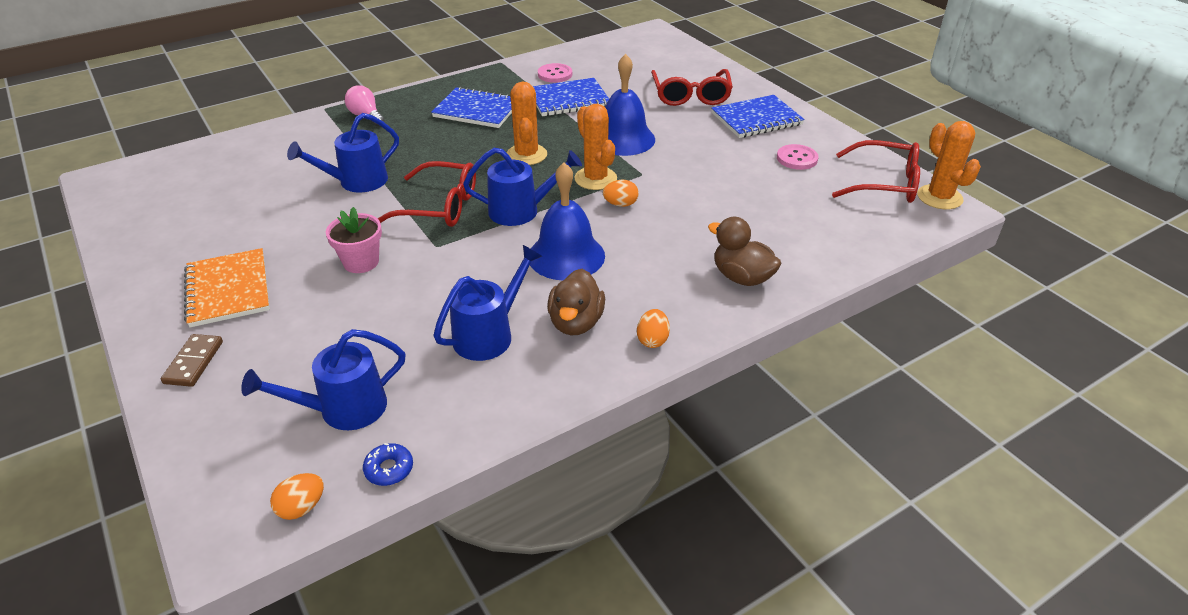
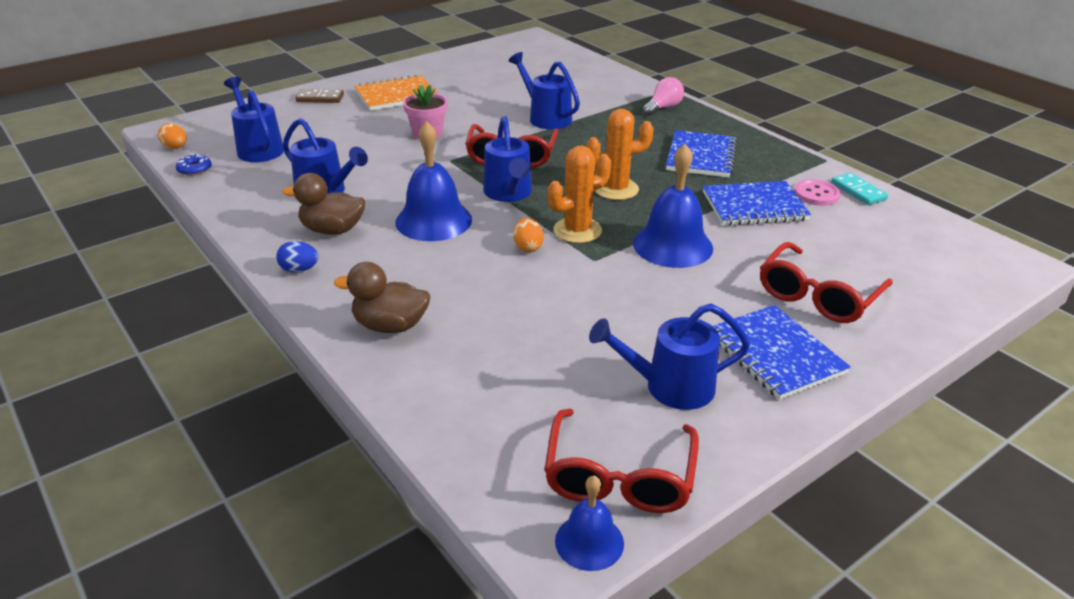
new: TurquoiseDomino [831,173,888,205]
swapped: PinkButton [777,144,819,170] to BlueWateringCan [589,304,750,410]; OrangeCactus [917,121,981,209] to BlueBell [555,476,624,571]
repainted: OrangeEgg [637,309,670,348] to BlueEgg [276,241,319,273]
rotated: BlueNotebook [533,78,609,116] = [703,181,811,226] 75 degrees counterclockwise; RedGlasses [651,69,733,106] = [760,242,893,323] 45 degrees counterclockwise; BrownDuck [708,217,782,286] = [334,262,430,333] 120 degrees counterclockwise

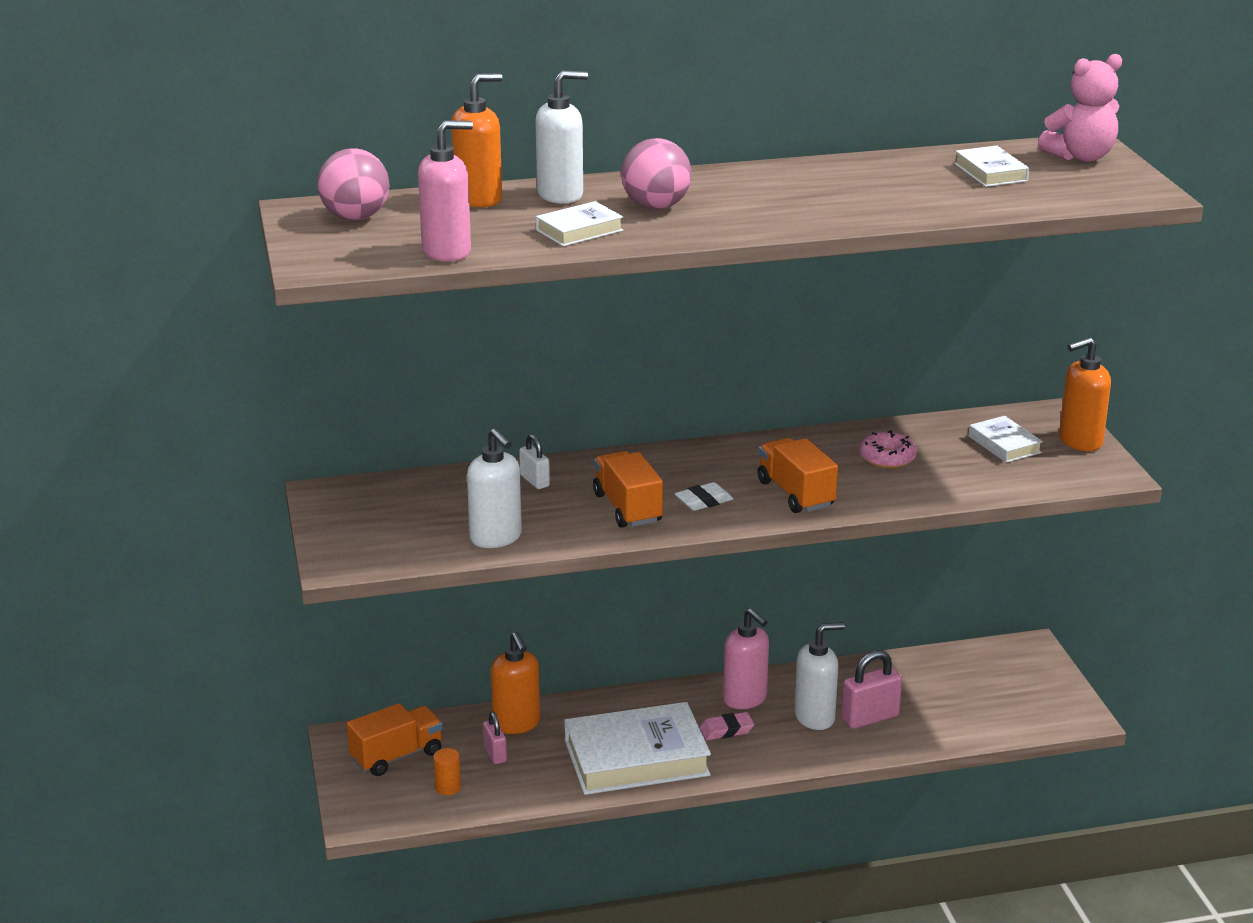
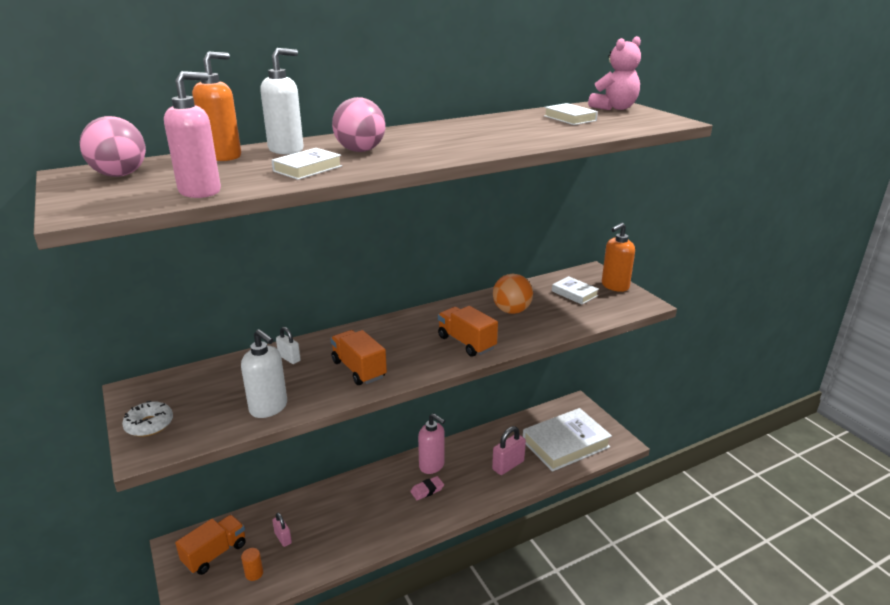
gone: OrangeSoapDispenser [491,632,540,734]; WhiteEraser [675,482,733,511]; WhiteSoapDispenser [795,622,845,730]
new: WhiteDonut [122,401,173,437]
shifted: WhiteBook [564,702,711,795] to [523,408,612,472]
swapped: PinkDonut [860,430,917,469] to OrangeBall [493,274,533,314]

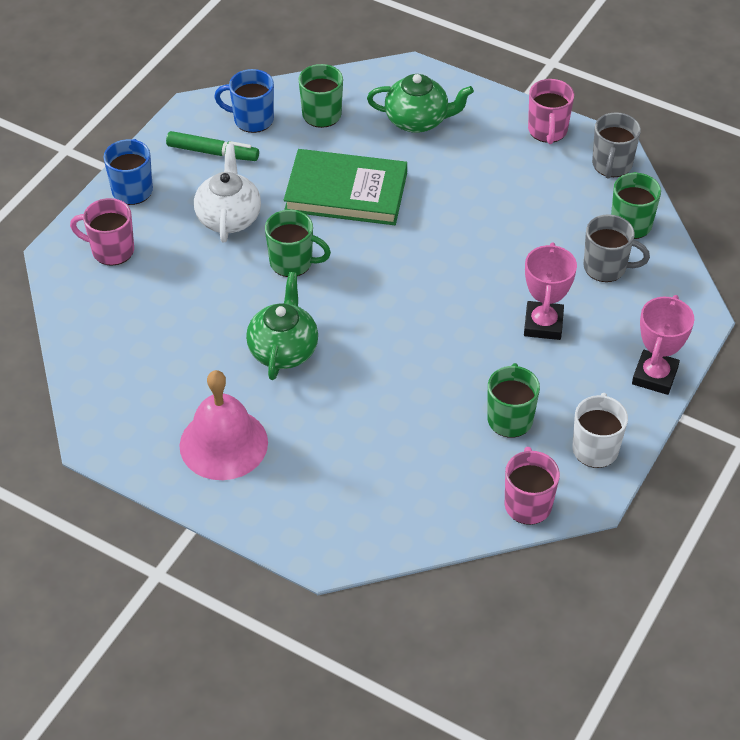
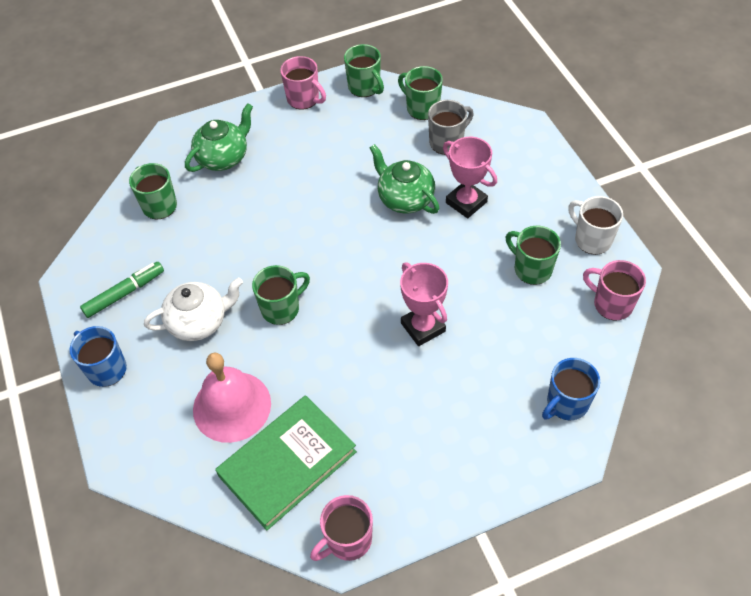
shifted: PinkMug [70,198,134,266] to [310,495,373,561]; PinkBell [179,370,268,480] to [193,353,271,443]; BlueMug [214,69,274,133] to [542,358,600,420]; GreenTeapot [246,272,318,380] to [370,144,439,214]; GreenBook [284,149,407,225] to [215,395,357,530]; PinkTrophy [632,295,695,395] to [400,263,448,346]
repainted: GreyMug [592,112,641,179] to GreenMug [344,44,384,97]
rotated: WhiteTeapot [194,144,261,242] = [144,278,243,341] 120 degrees clockwise

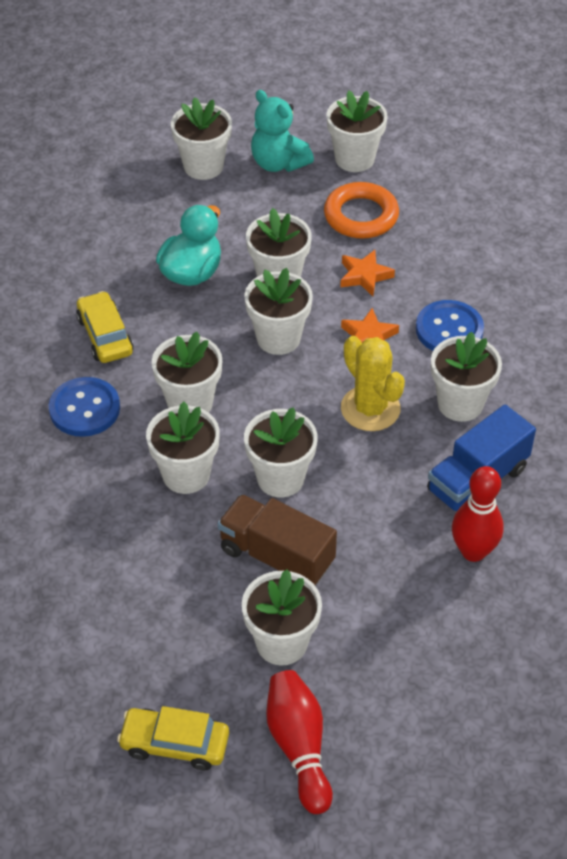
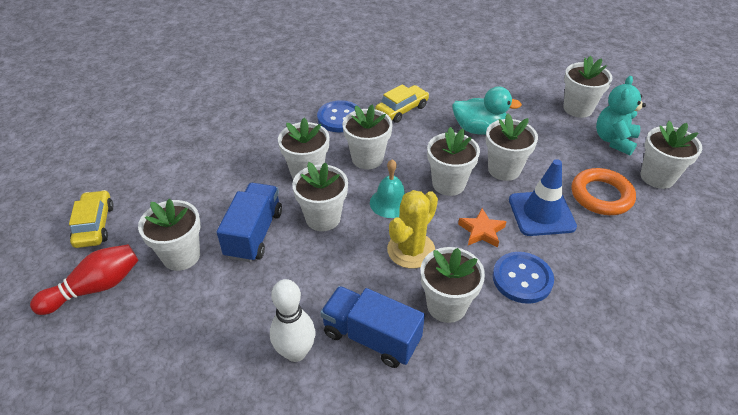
new: TurquoiseBell [370,160,406,218]
swapped: OrangeStar [340,250,395,296] to BlueTrafficCone [509,159,577,236]
repainted: BrownTruck [218,494,337,586] to BlueTruck [216,183,282,262]; RedBowlingPin [452,466,504,562] to WhiteBowlingPin [270,279,315,362]

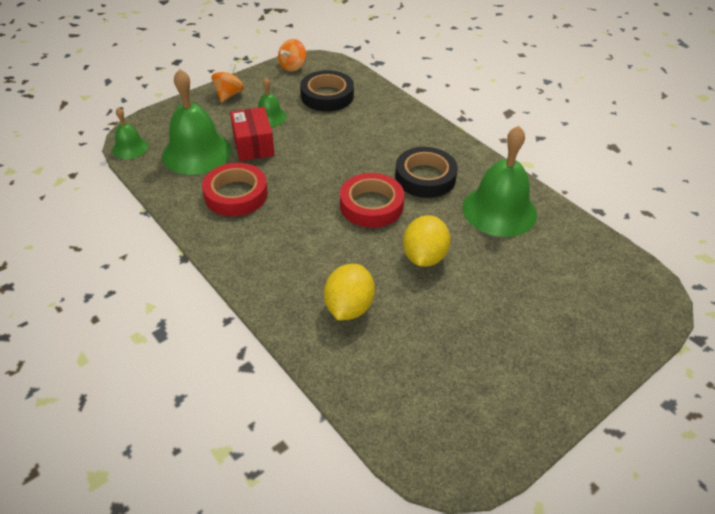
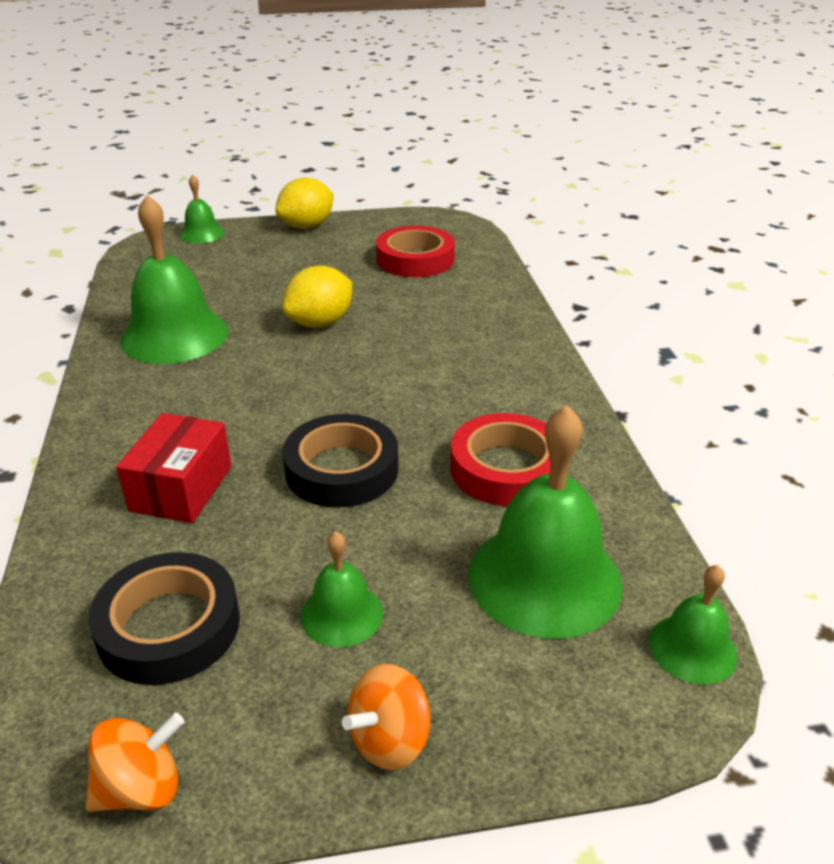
new: GreenBell [180,174,224,244]
shifted: RedBox [230,107,275,161] to [116,413,231,523]; YellowLemon [324,264,375,321] to [275,178,334,229]; RedTape [340,173,404,228] to [376,226,455,277]; BlackTape [395,147,458,198] to [282,414,398,507]

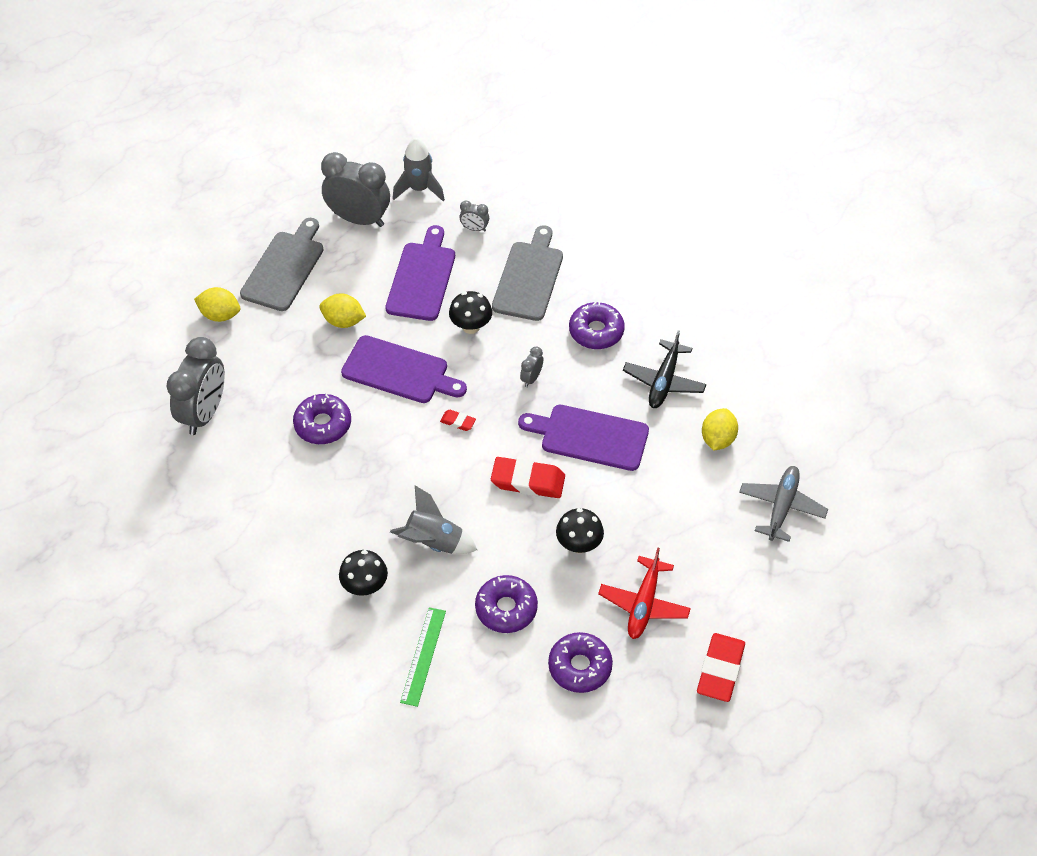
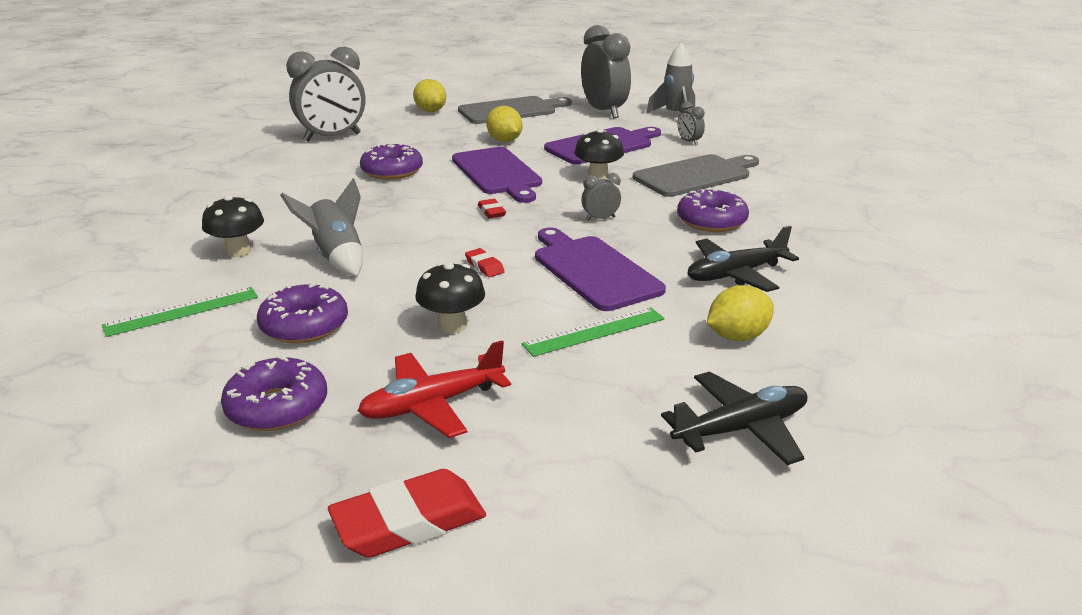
new: GreenRuler [522,307,665,357]
repainted: GreyPlane [739,466,828,542] to BlackPlane [661,371,808,465]
scaled: RedEraser [491,457,565,498] = [465,248,505,277] x0.49

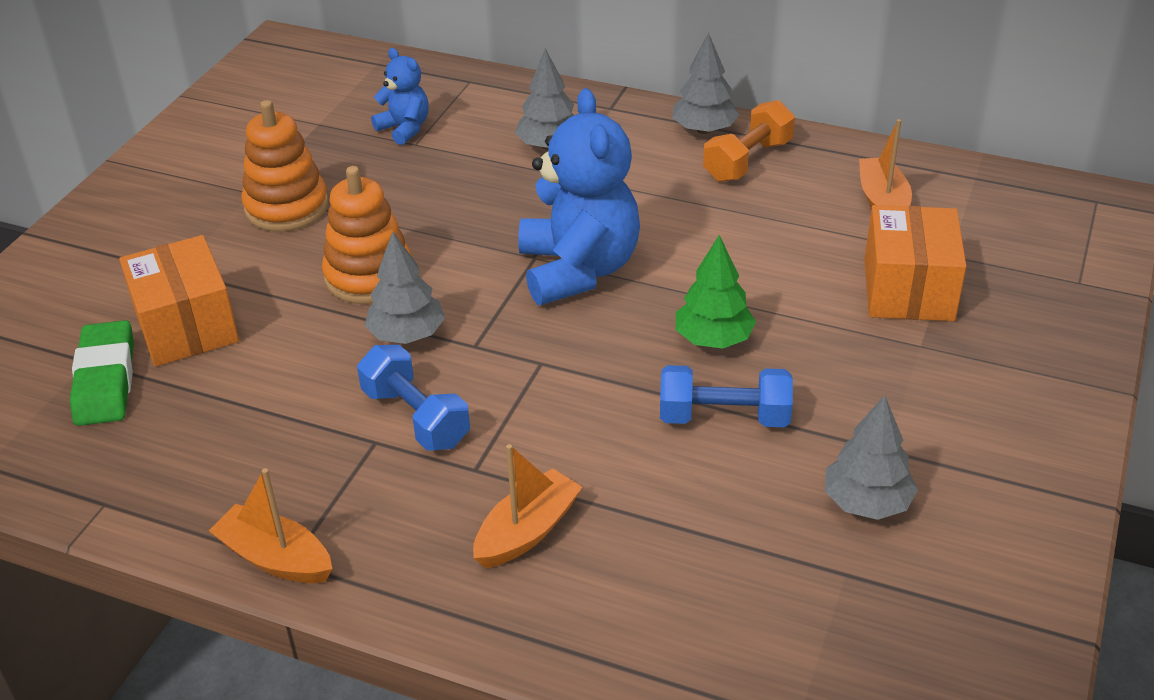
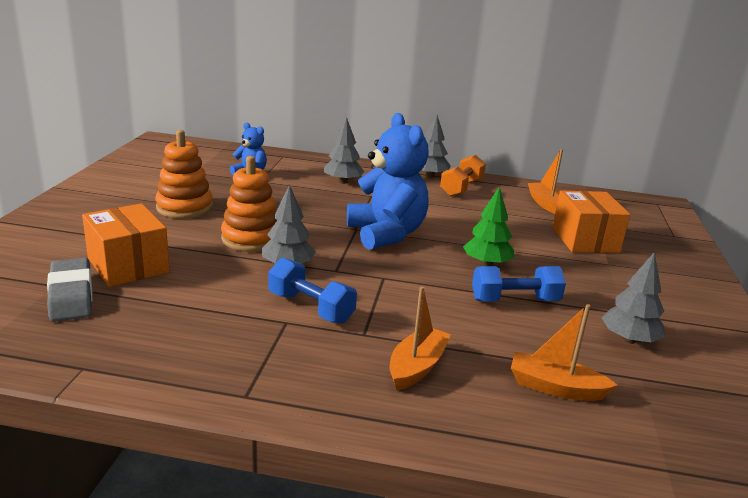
shifted: OrangeBoat [209,468,332,583] to [511,304,618,401]
repainted: GreenEraser [70,320,134,426] to GreyEraser [47,258,93,322]

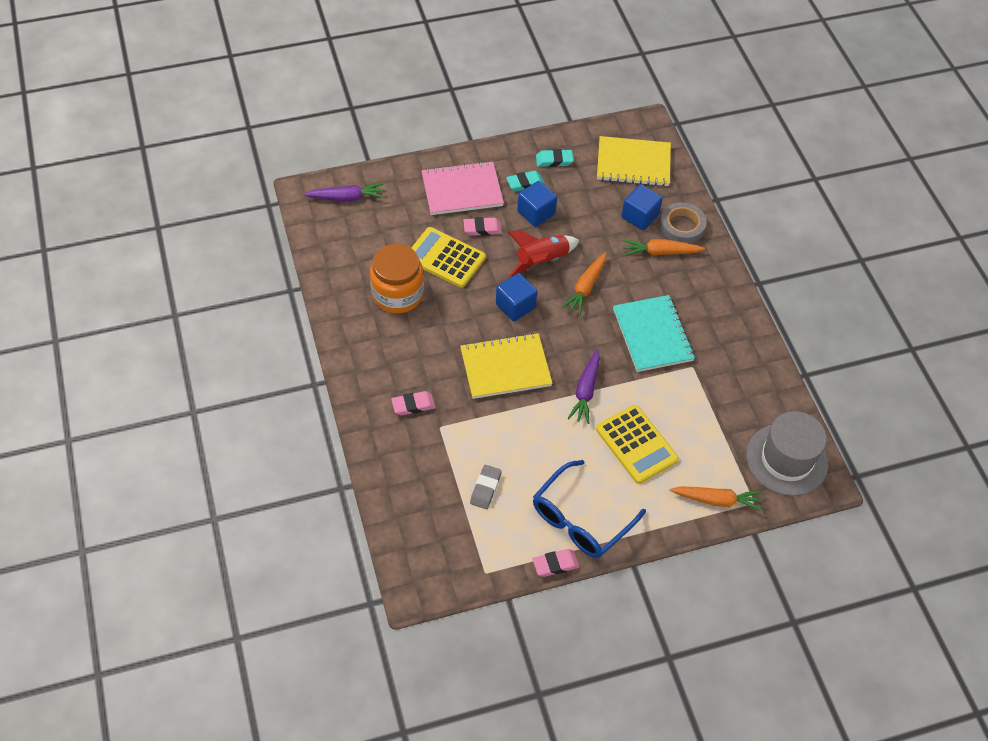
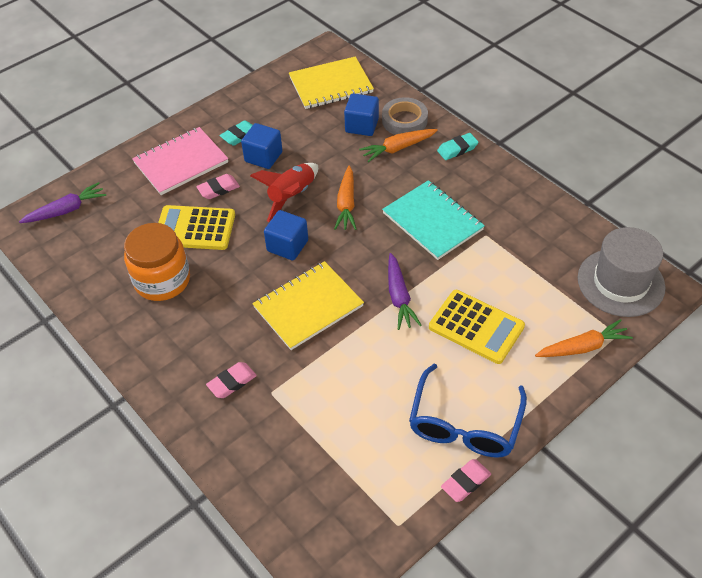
gone: GreyEraser [470,465,502,509]
shifted: TurquoiseEraser [536,149,573,167] to [437,133,478,160]

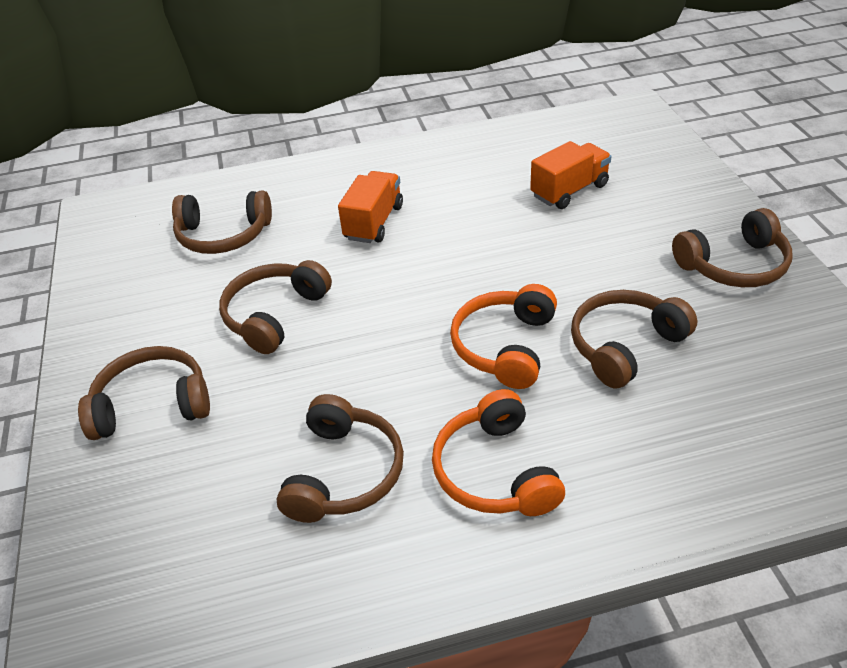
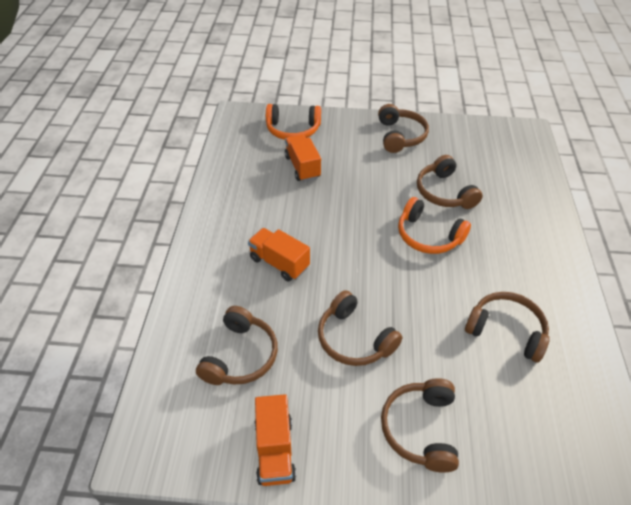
new: OrangeTruck [255,394,296,486]
shifted: OrangeHeadphones [432,389,565,516] to [266,104,321,140]

